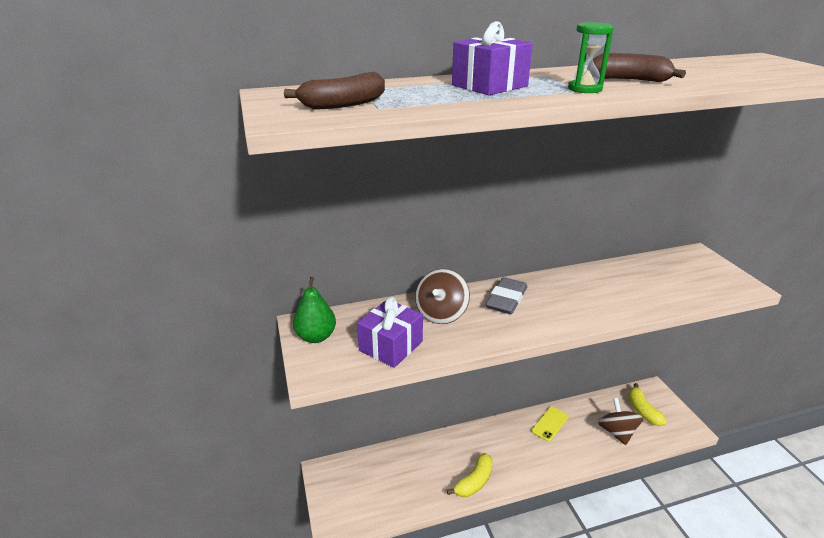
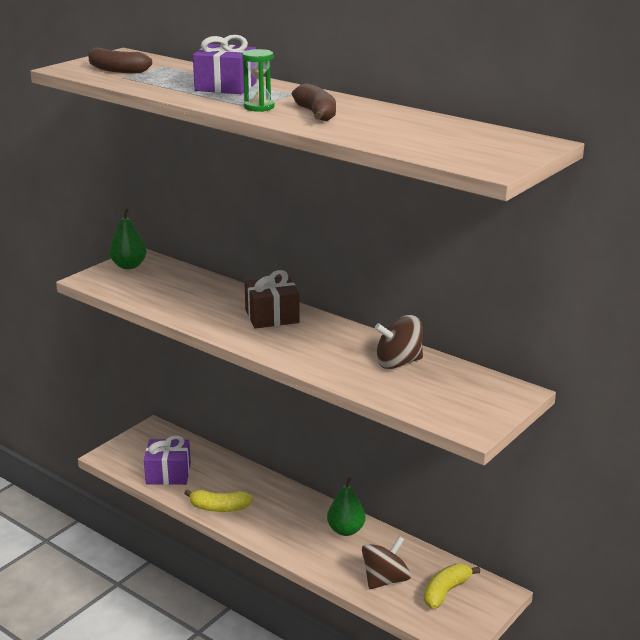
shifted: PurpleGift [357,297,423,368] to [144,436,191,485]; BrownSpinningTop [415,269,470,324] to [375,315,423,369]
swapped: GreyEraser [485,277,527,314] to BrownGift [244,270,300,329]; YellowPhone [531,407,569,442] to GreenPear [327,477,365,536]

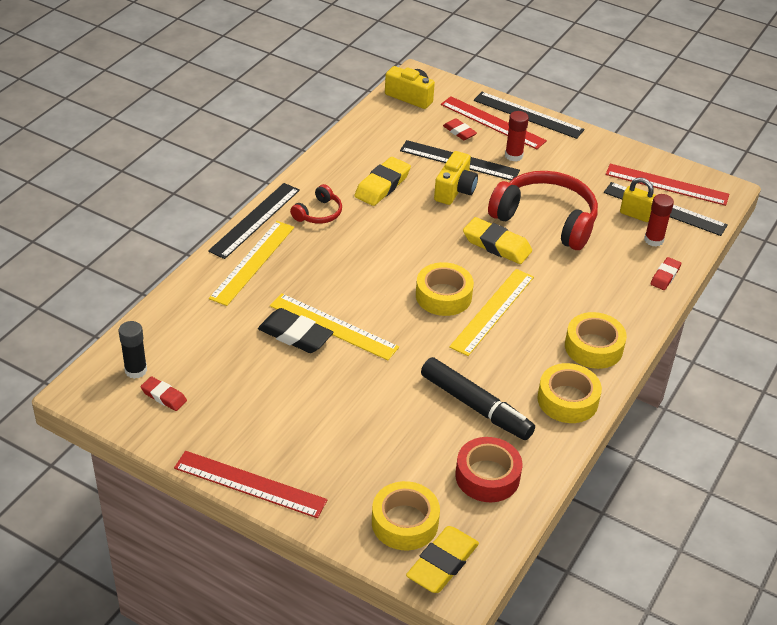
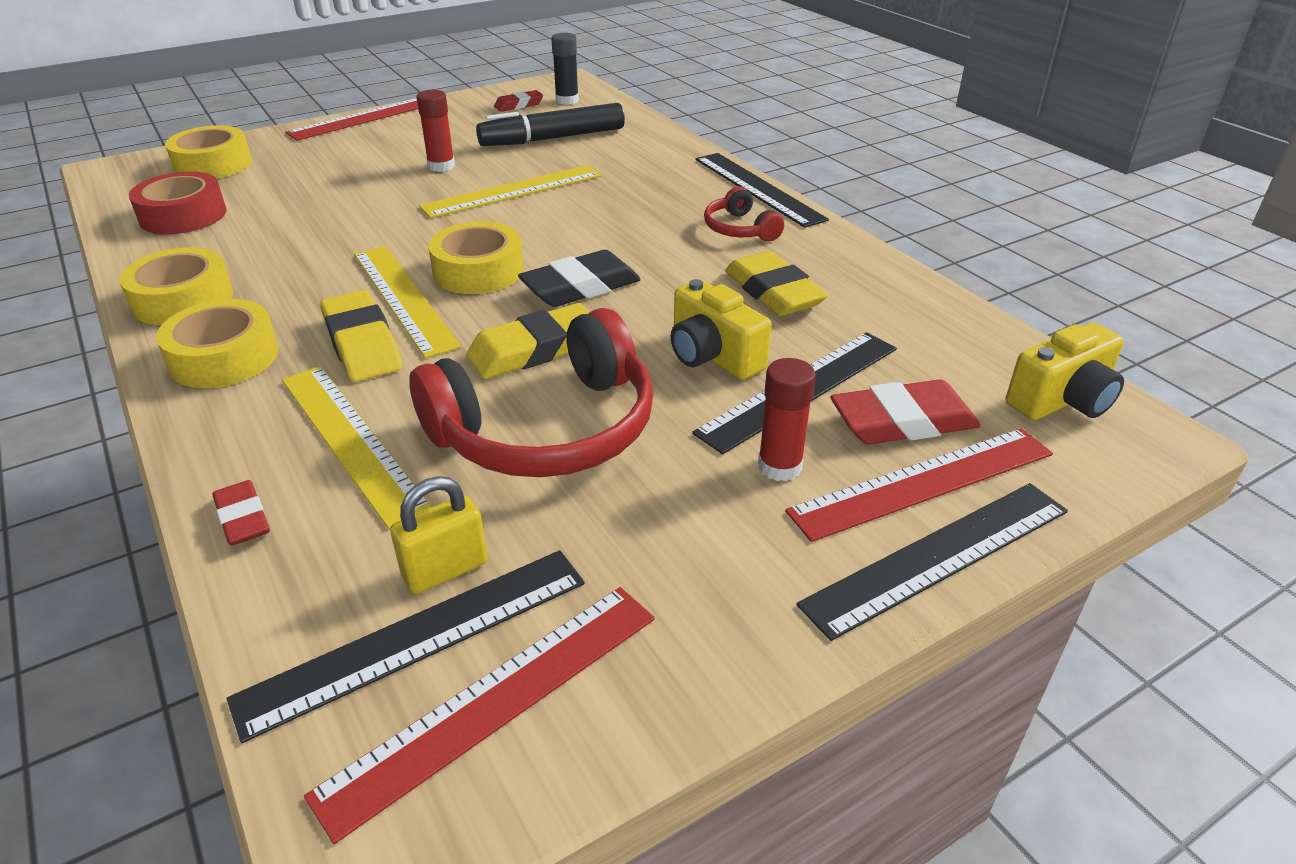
shifted: YellowRuler [209,221,294,306] to [282,366,432,529]; BlackEraser [258,308,334,353] to [518,250,641,307]; YellowEraser [406,526,479,593] to [320,290,402,382]; BlackMarker [421,357,535,440] to [476,103,625,146]; RedGlueStick [644,194,674,247] to [417,90,455,172]
scaled: RedEraser [443,119,477,140] = [830,379,981,444] x1.69

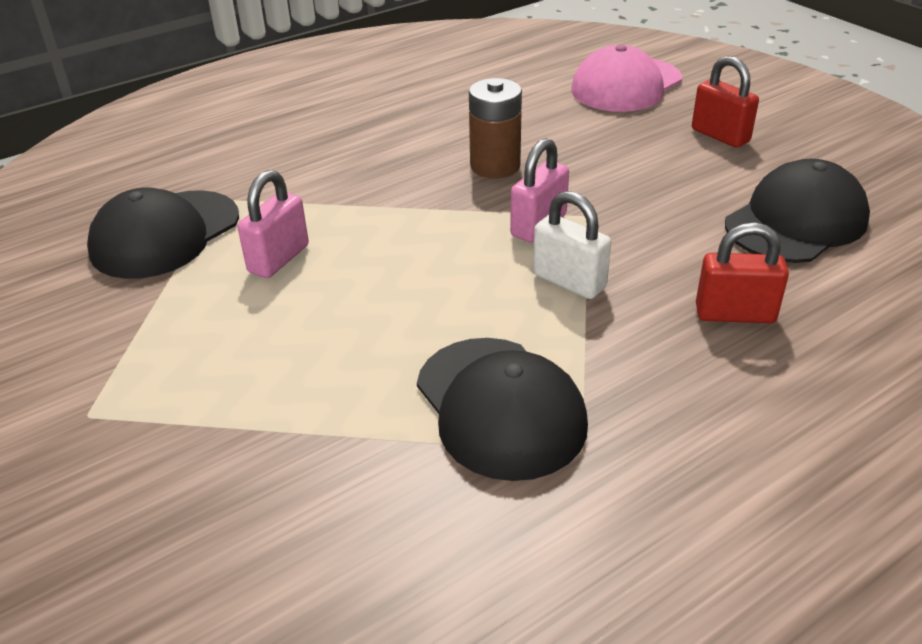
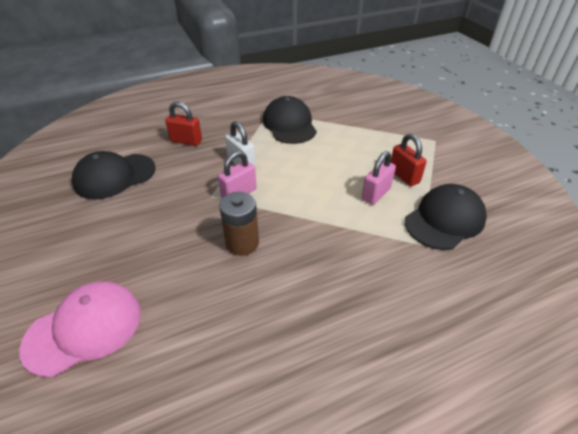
shifted: RedPadlock [692,56,759,148] to [390,134,427,186]

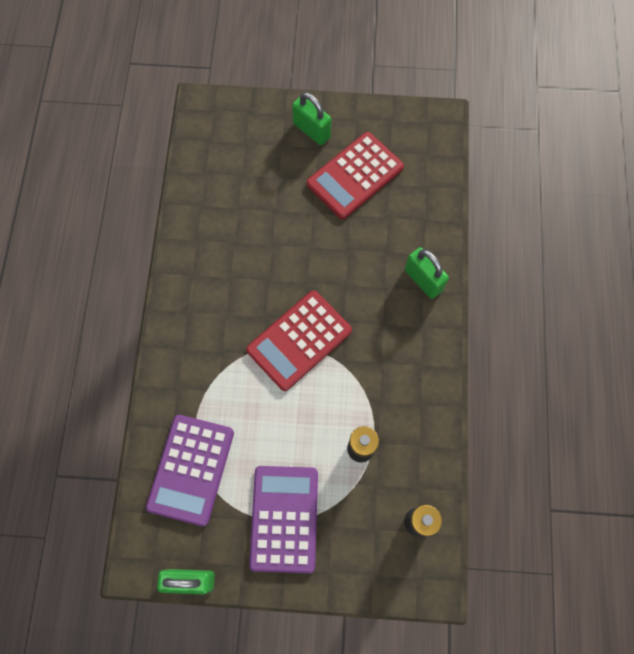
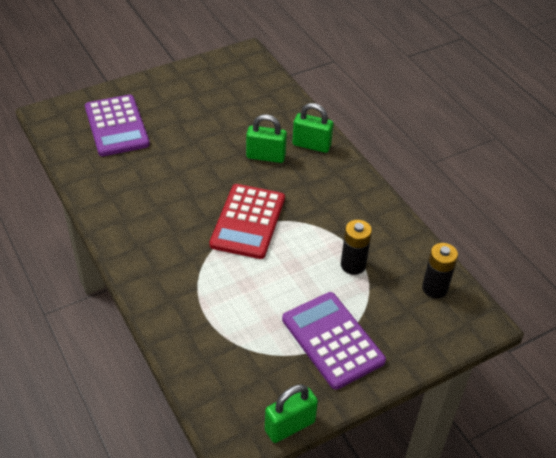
gone: RedCalculator [307,132,404,219]
shifted: PurpleCalculator [146,415,234,526] to [85,95,150,156]; GreenPadlock [292,92,331,145] to [246,114,287,163]

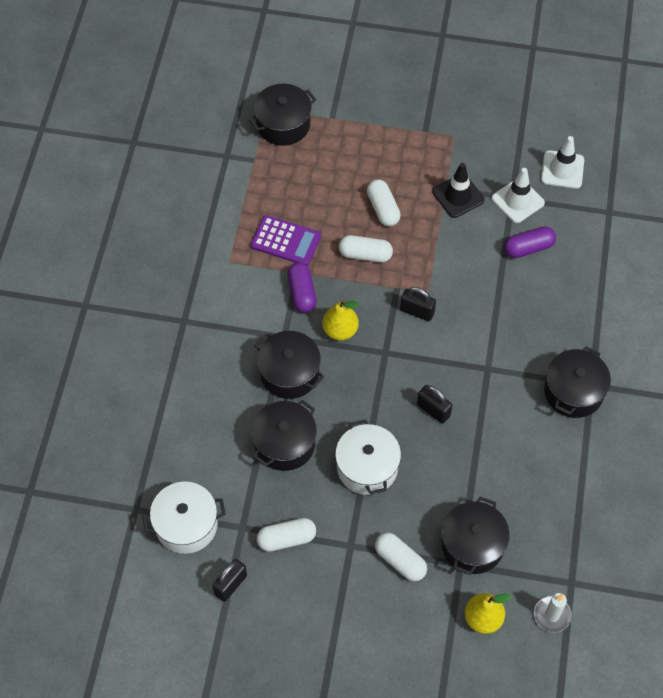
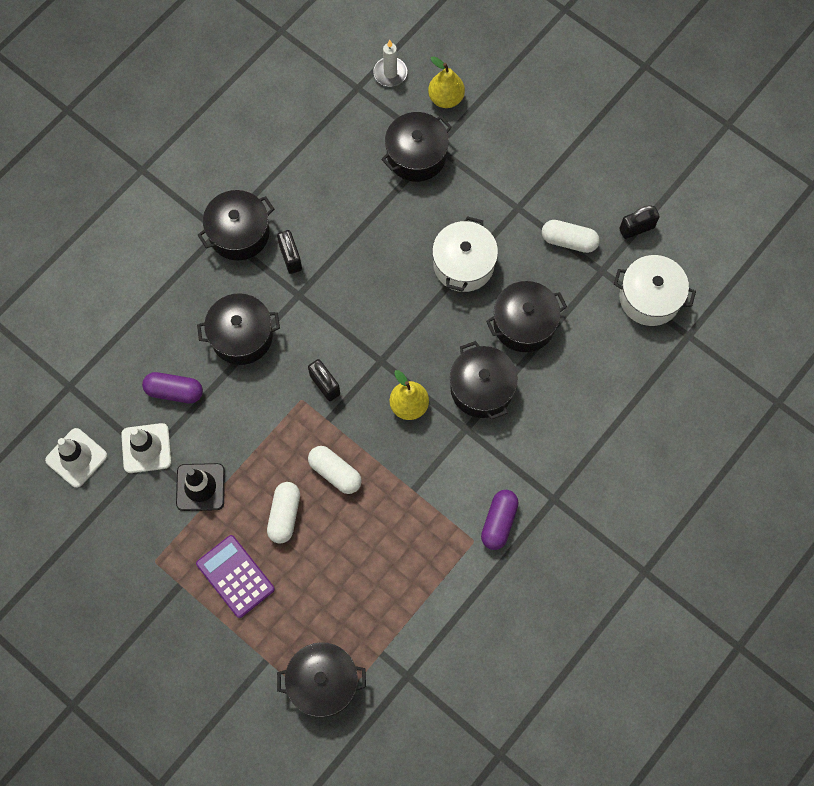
gone: WhiteCapsule [375,533,427,581]
new: BlackPot [197,293,280,365]
shifted: PurpleCalculator [251,215,321,266] to [196,535,275,618]; PurpleCapsule [288,262,317,313] to [481,490,519,550]; BlackPadlock [417,385,452,424] to [277,230,302,274]

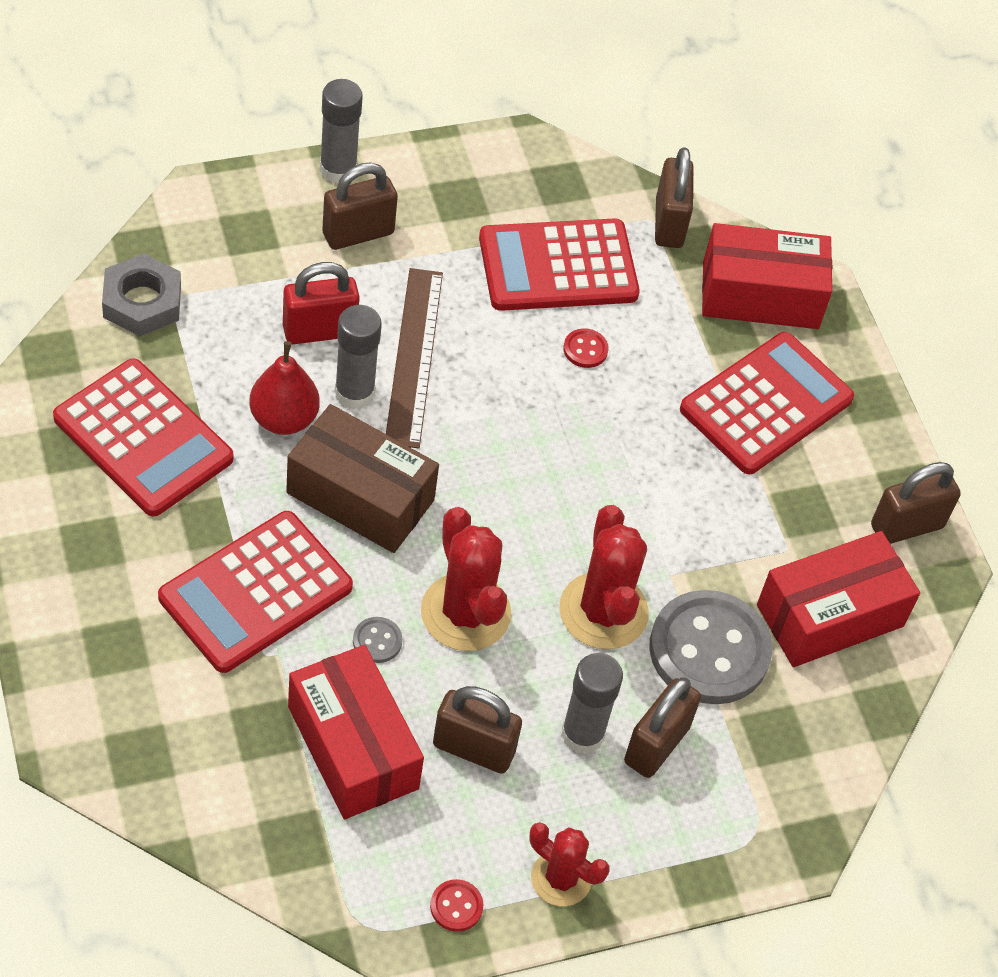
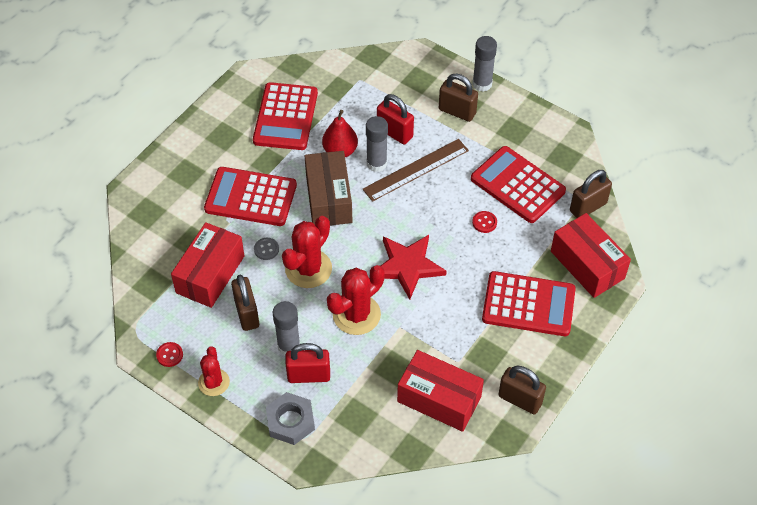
gone: GreyButton [650,590,772,704]
new: RedStar [381,235,447,300]
shifted: GreyNut [102,254,181,336] to [266,392,315,445]
repainted: BrownPadlock [624,678,701,778] to RedPadlock [286,343,330,383]

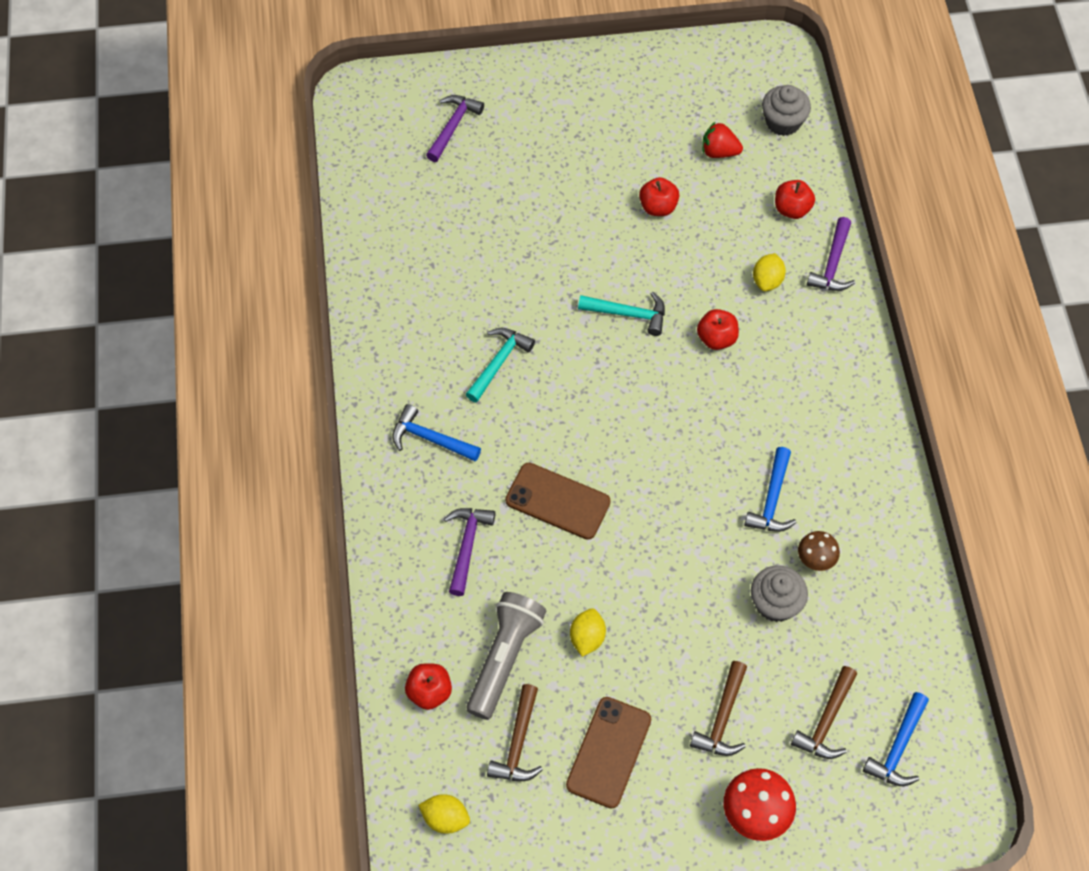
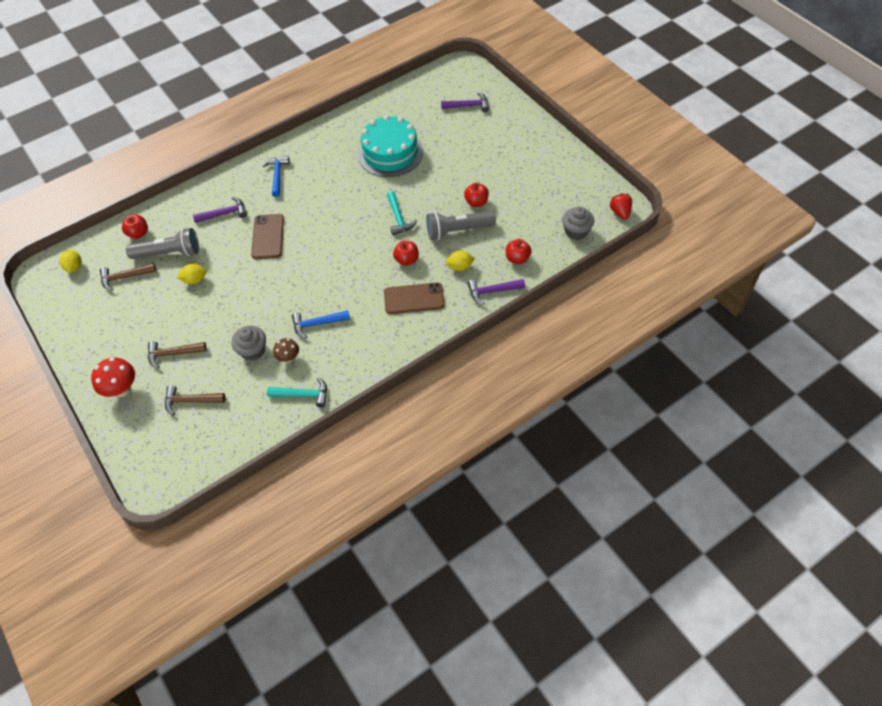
gone: BlueHammer [863,692,929,786]
new: TurquoiseCake [358,115,423,177]; GreyFlashlight [426,211,496,240]
shifted: TurquoiseHammer [466,328,535,403] to [267,377,327,408]; BrownPhone [566,697,651,809] to [384,282,445,314]; RedStrawberry [702,122,743,158] to [610,193,632,220]

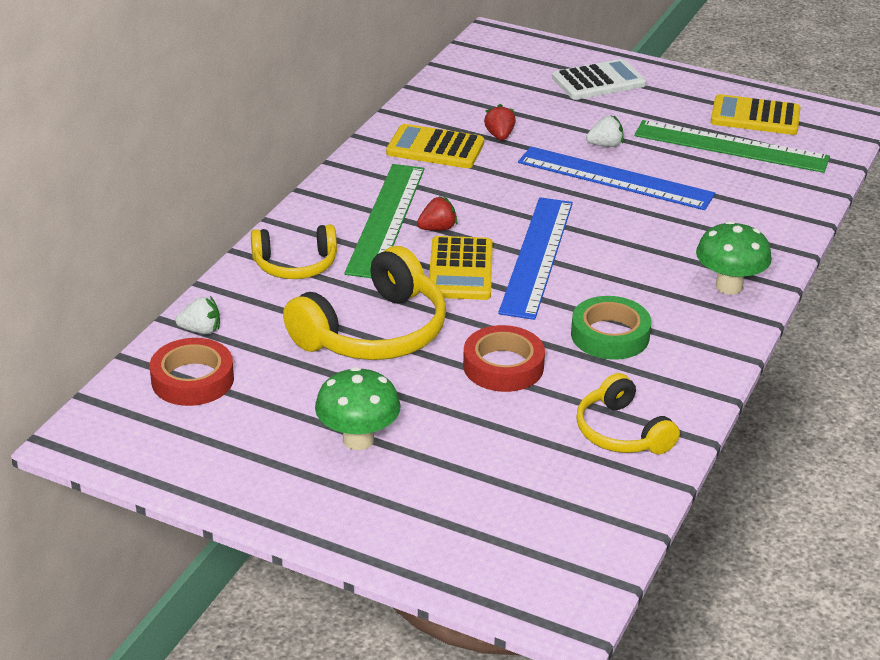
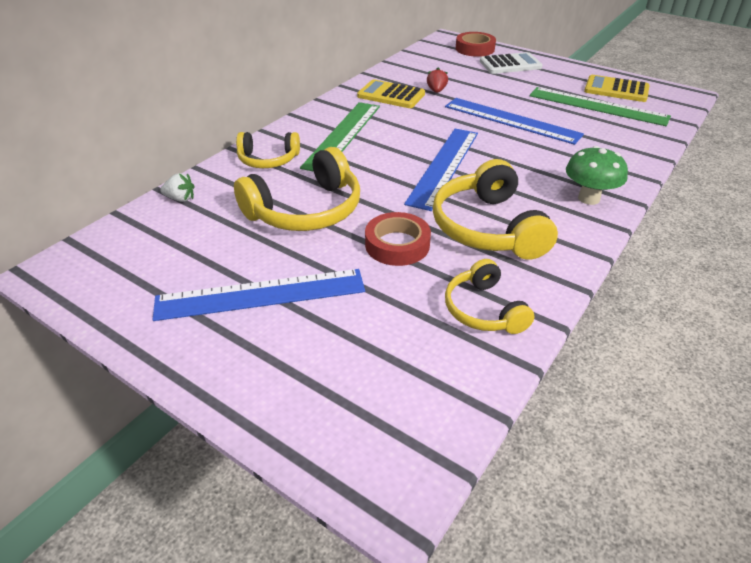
gone: RedStrawberry [417,196,458,231]; YellowCalculator [429,236,493,300]; WhiteStrawberry [586,116,624,147]
shifted: RedTape [150,338,234,406] to [456,32,496,57]
swapped: GreenMushroom [315,367,400,450] to BlueRuler [153,269,365,321]; GreenTape [571,296,651,360] to YellowHeadphones [433,159,558,260]

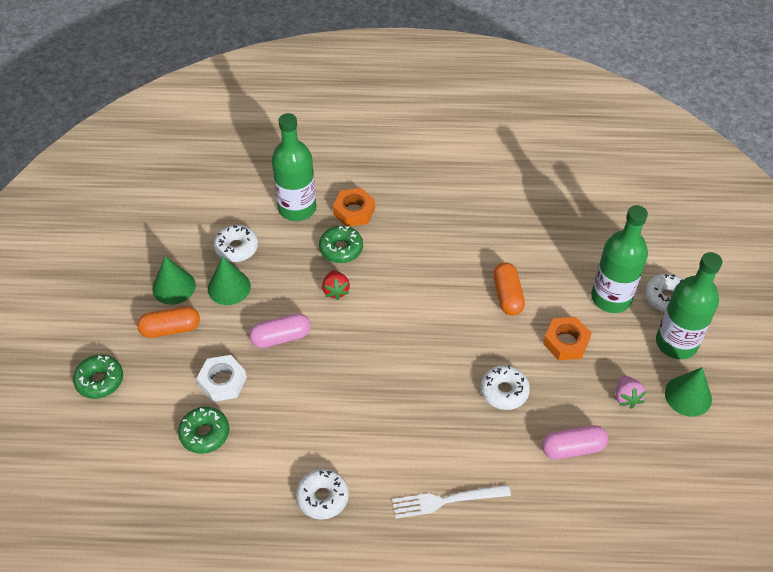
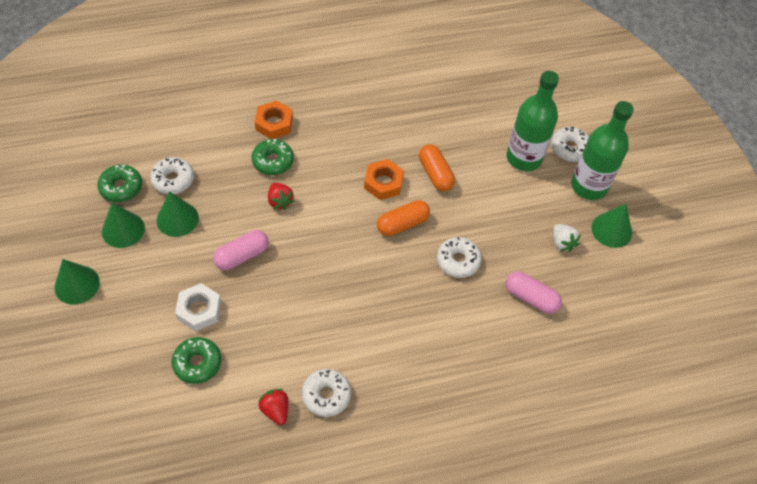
gone: GreenBottle [272,113,316,221]; WhiteFork [392,485,511,519]
new: GreenCone [55,259,100,305]; RedStrawberry [258,389,288,425]
shifted: GreenDonut [73,355,123,399] to [97,165,142,202]; OrangeCapsule [137,306,200,338] to [377,200,430,236]; OrangeNut [543,317,592,360] to [364,159,404,200]
repainted: PinkStrawberry [616,375,646,409] to WhiteStrawberry [553,224,581,252]
rotated: PinkCapsule [542,425,608,459] = [506,271,562,314] 60 degrees clockwise

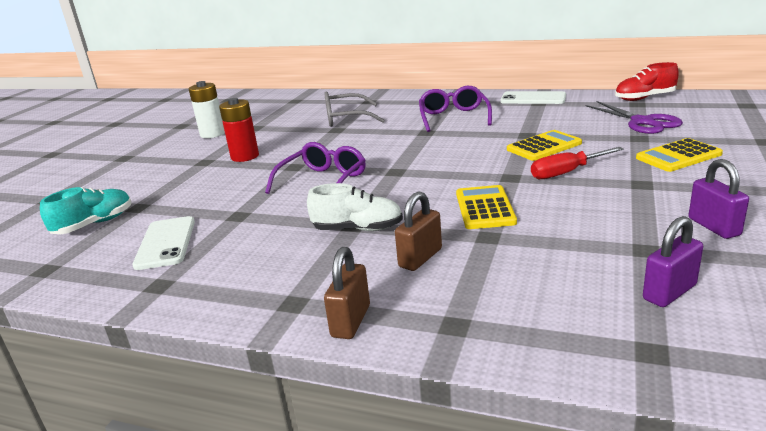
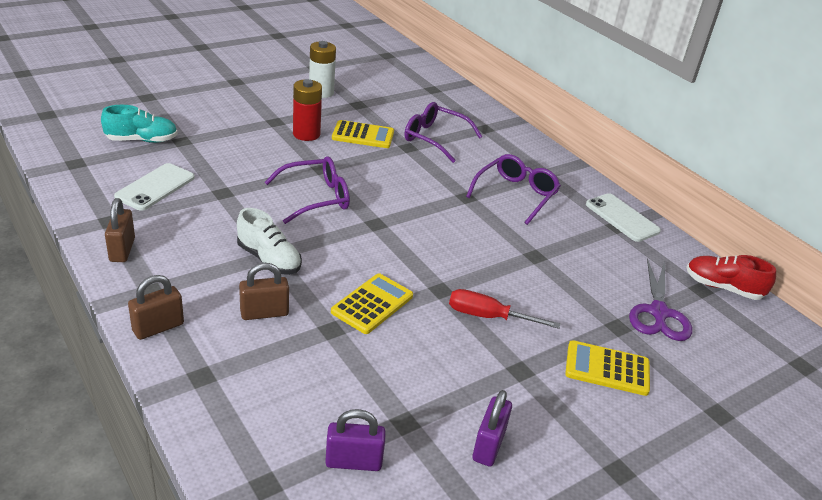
new: BrownPadlock [105,198,135,262]
shifted: YellowCalculator [507,130,582,161] to [332,120,394,148]
repainted: GreyGlasses [324,92,385,127] to PurpleGlasses [404,102,482,163]

